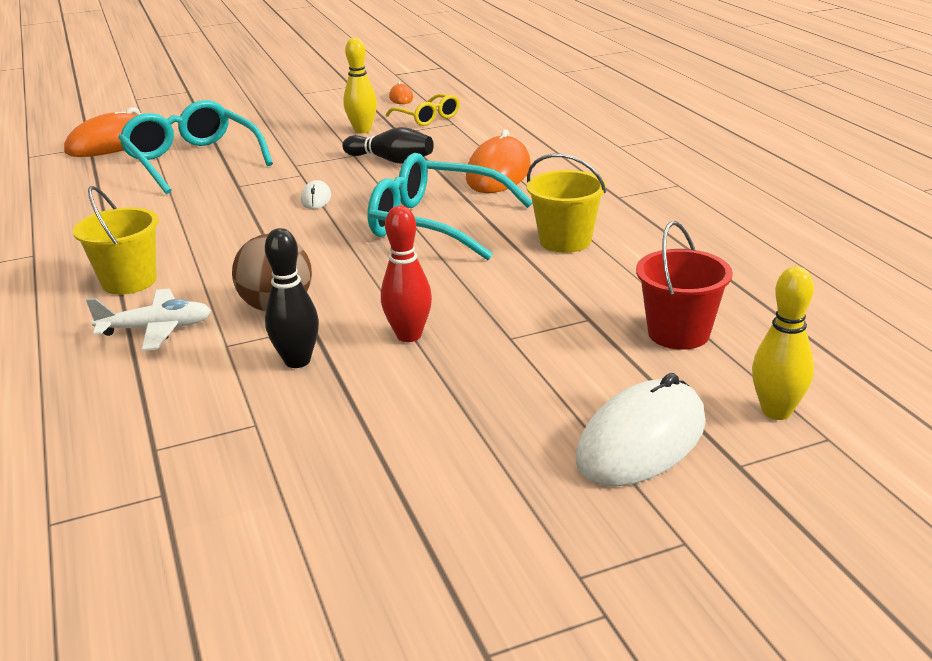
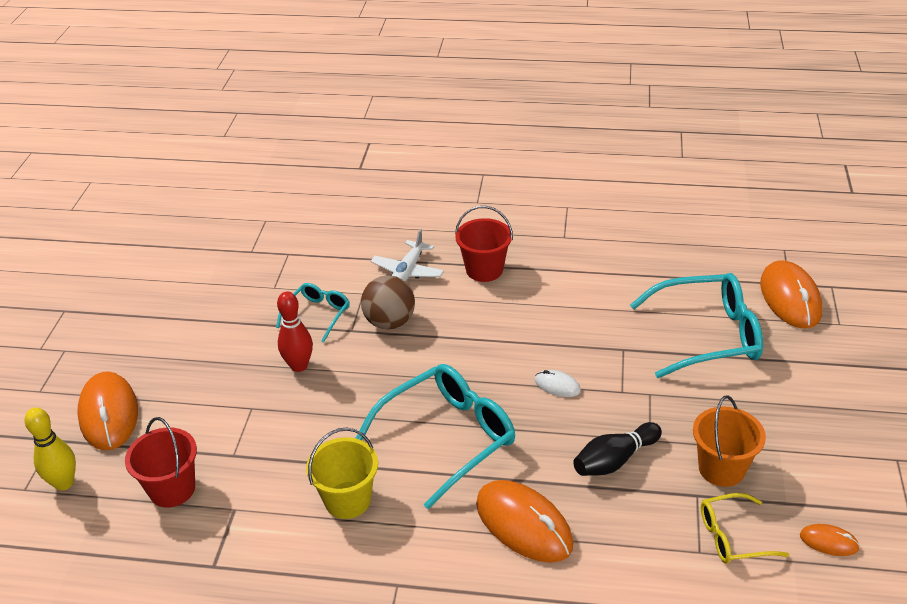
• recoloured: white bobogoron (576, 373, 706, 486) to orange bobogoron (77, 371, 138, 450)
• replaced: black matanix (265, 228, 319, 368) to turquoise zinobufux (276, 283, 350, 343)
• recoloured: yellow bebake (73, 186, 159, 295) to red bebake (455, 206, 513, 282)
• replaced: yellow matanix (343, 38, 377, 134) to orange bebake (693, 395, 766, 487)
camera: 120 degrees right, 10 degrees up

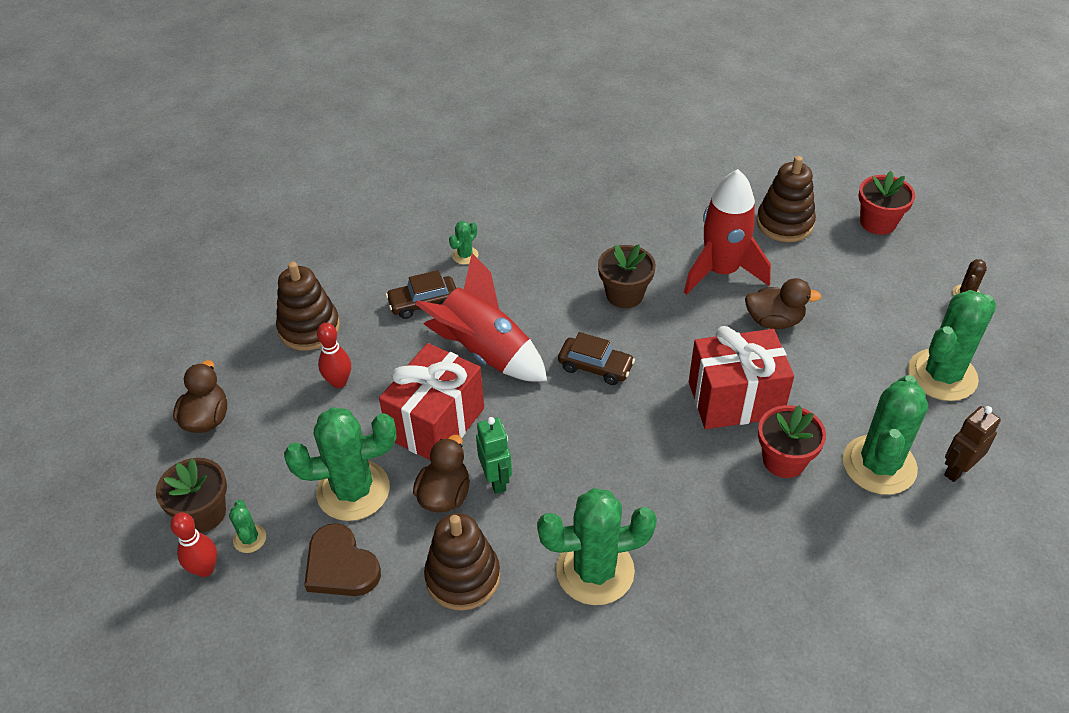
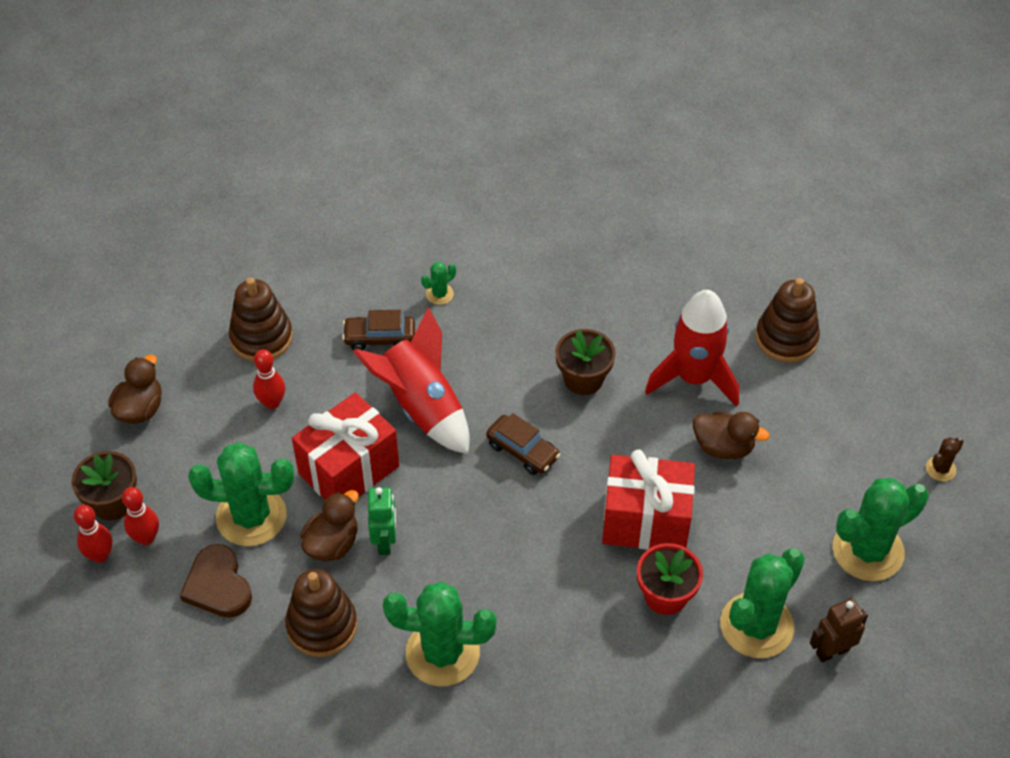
• replaced: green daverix (229, 500, 266, 553) to red matanix (122, 487, 159, 545)
• removed: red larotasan (858, 171, 915, 235)
camera: 15 degrees right, 5 degrees up

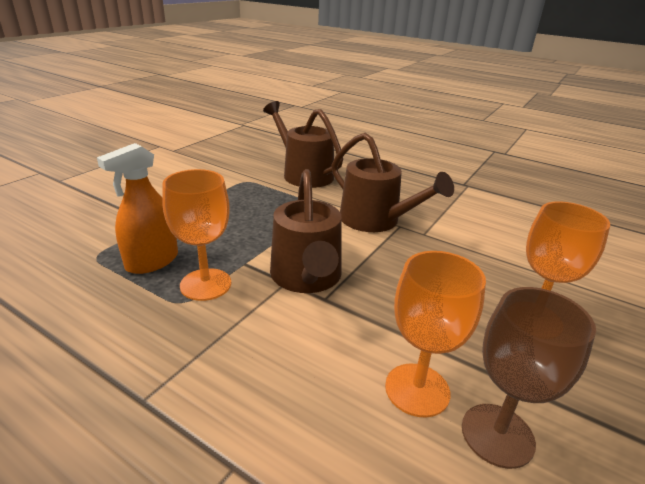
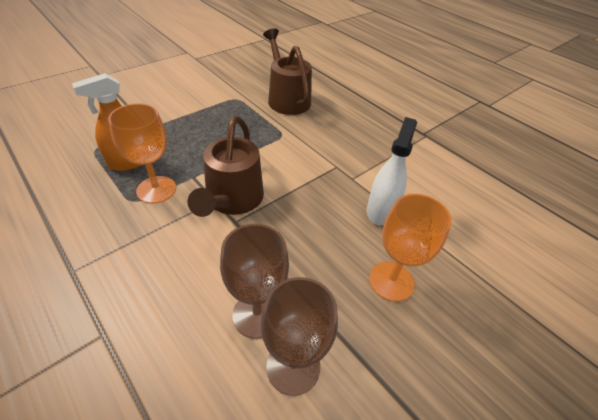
• recoloured: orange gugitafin (385, 251, 486, 418) to brown gugitafin (220, 224, 289, 339)
• added: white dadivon (366, 117, 417, 225)
• removed: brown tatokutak (332, 132, 454, 232)
camera: 15 degrees right, 15 degrees up

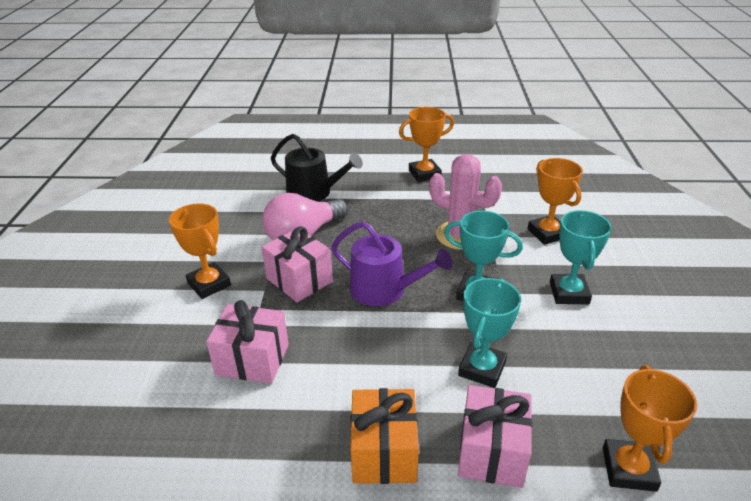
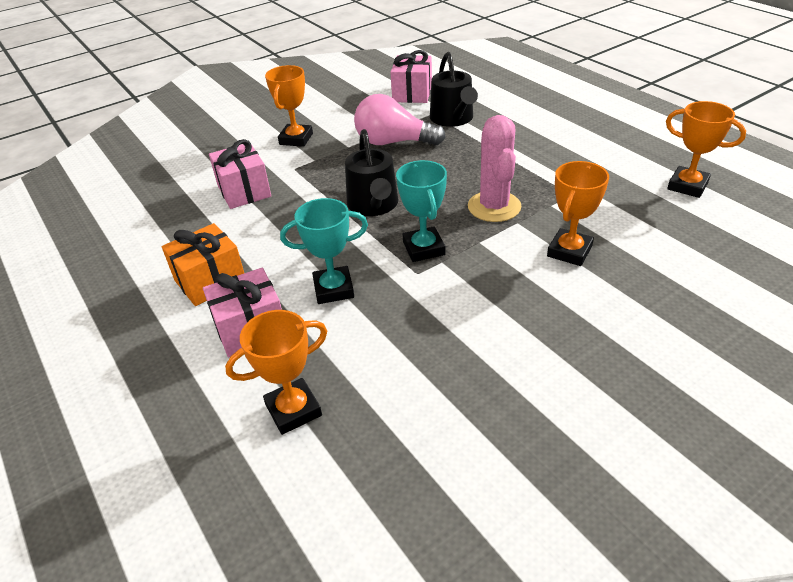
• recoloured: purple tatokutak (331, 221, 452, 306) to black tatokutak (345, 129, 398, 216)
• moved: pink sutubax (262, 226, 333, 302) to (391, 50, 432, 103)
• moved: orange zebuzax (399, 107, 454, 182) to (666, 101, 746, 198)
• removed: turquoise zebuzax (550, 210, 612, 304)
camera: 55 degrees right, 5 degrees up

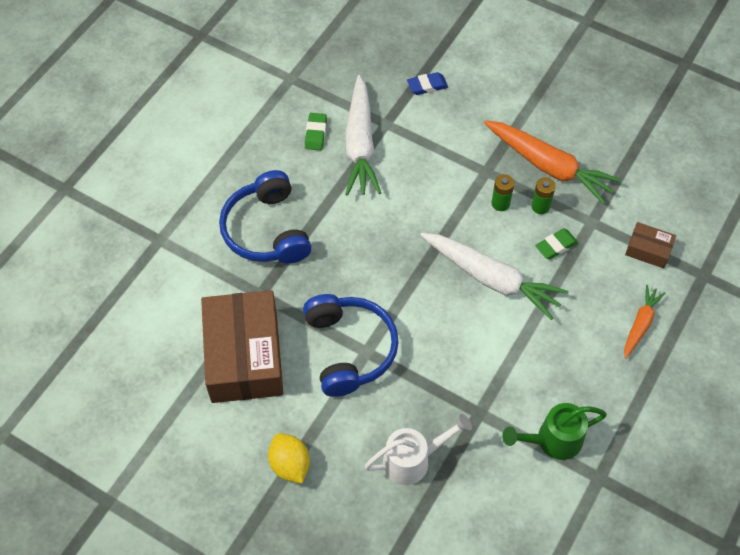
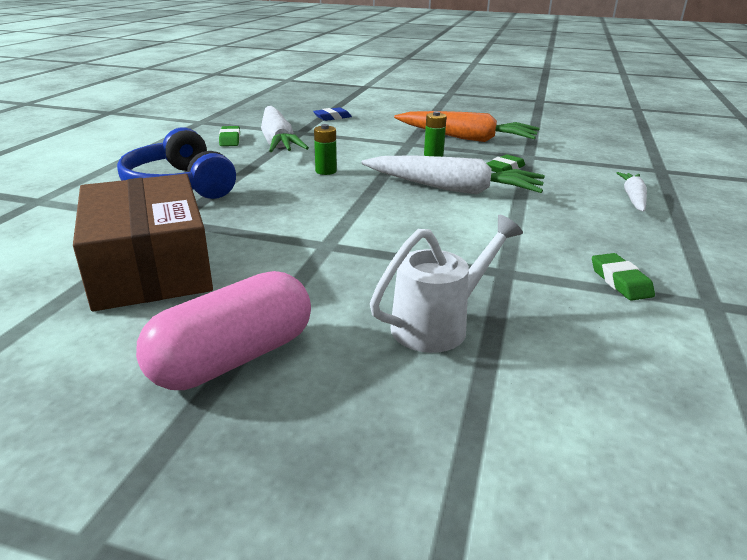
• replaced: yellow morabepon (268, 433, 310, 484) to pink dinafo (136, 271, 311, 390)
• moved: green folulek (531, 177, 556, 214) to (314, 124, 337, 175)
• replaced: green tatokutak (502, 403, 607, 460) to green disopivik (592, 253, 655, 301)
• recoloured: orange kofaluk (624, 285, 665, 359) to white kofaluk (617, 172, 647, 212)
• removed: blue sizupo (303, 294, 399, 397)
• removed: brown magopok (625, 222, 676, 268)
camera: 15 degrees left, 30 degrees down

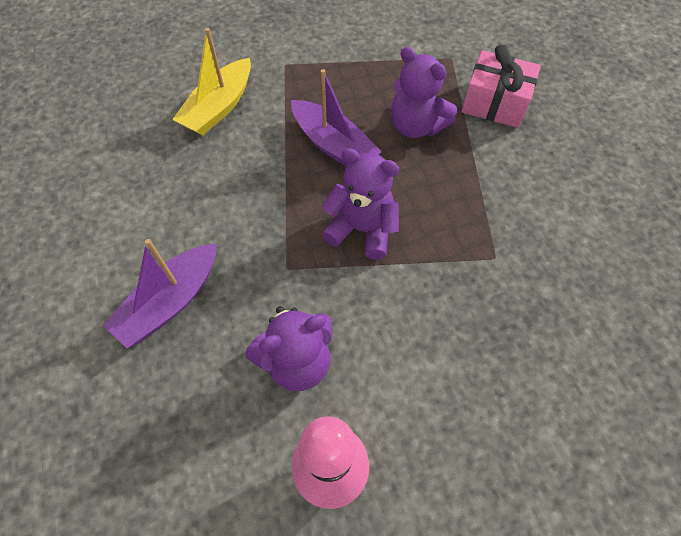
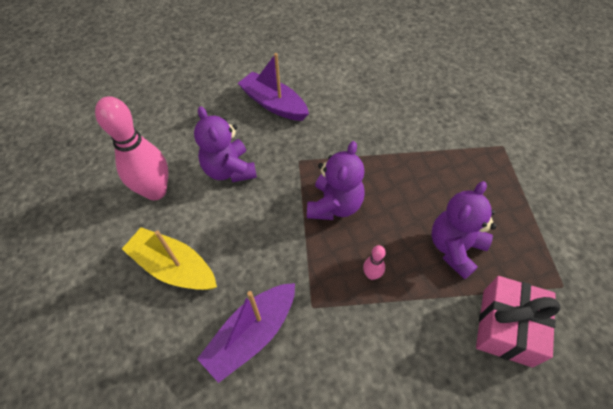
• moved: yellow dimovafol (172, 28, 251, 135) to (122, 227, 217, 290)
• moved: purple dimovafol (291, 69, 382, 166) to (197, 283, 295, 383)
• added: pink matanix (363, 245, 386, 280)
camera: 90 degrees right, 5 degrees down

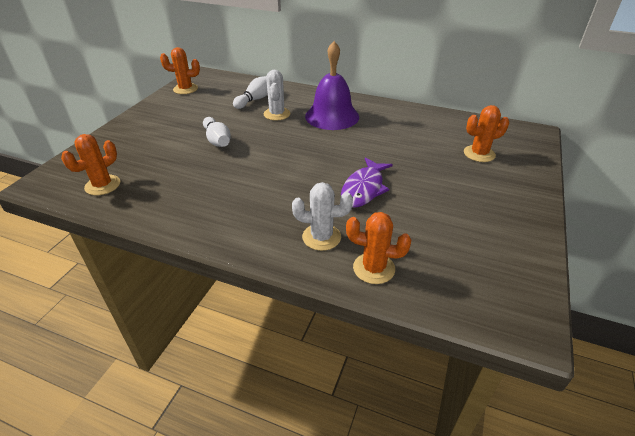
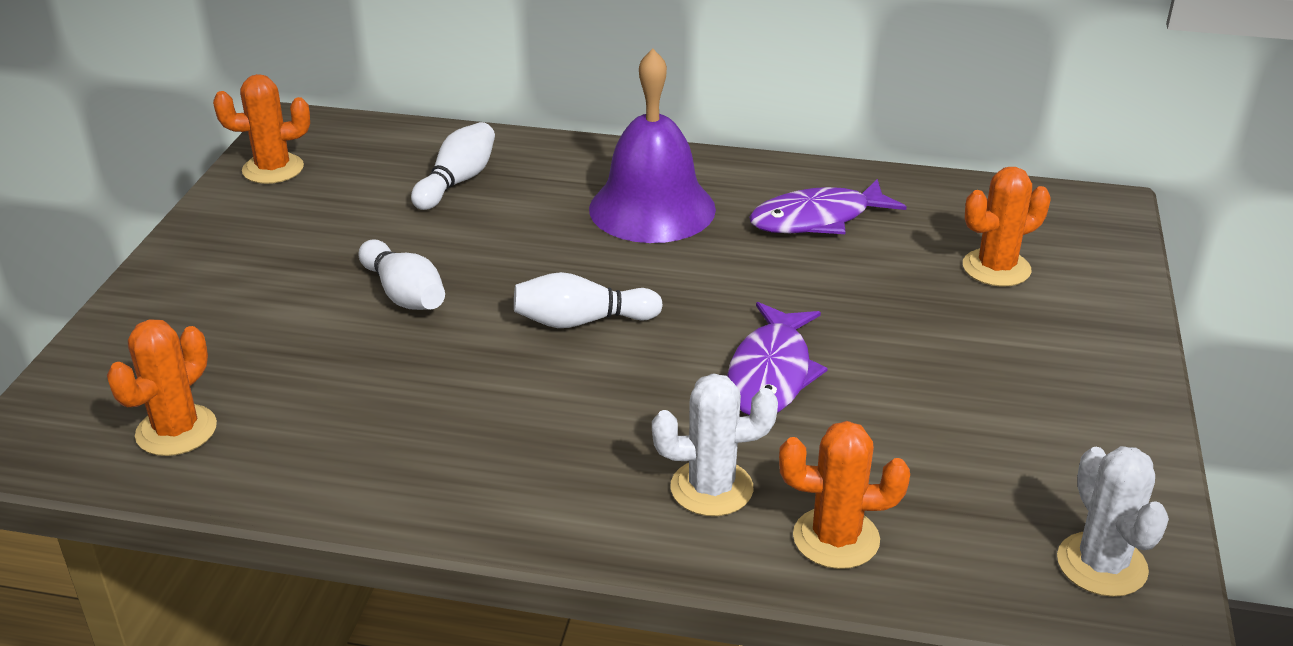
• added: white matanix (514, 272, 663, 328)
• added: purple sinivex (749, 179, 907, 234)
• moved: white daverix (264, 70, 290, 121) to (1057, 446, 1169, 597)
camera: 10 degrees left, 5 degrees down

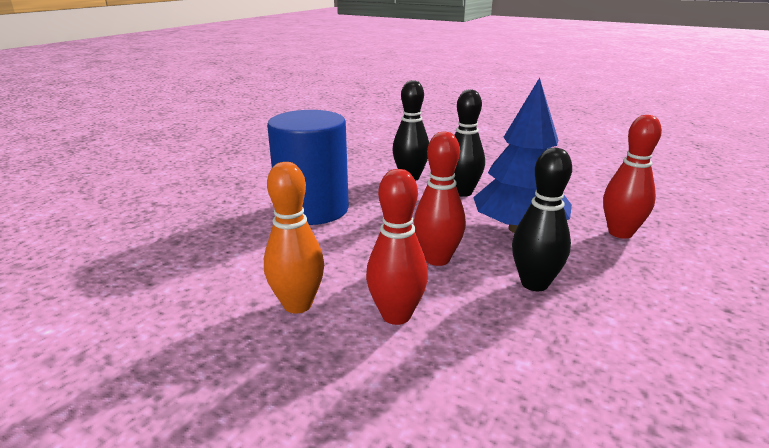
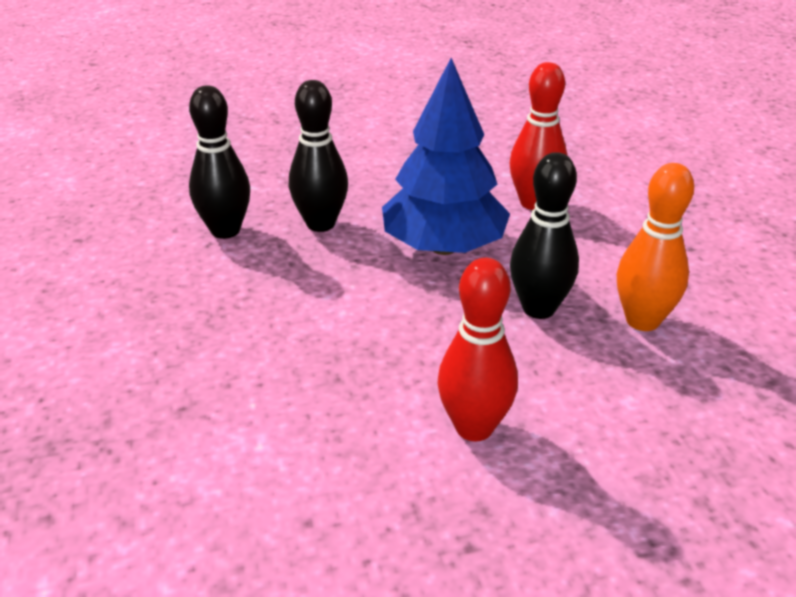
• moved: orange matanix (264, 162, 324, 314) to (617, 163, 694, 331)
• removed: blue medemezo (267, 110, 349, 225)
• removed: red matanix (414, 132, 466, 266)
camera: 45 degrees left, 10 degrees up

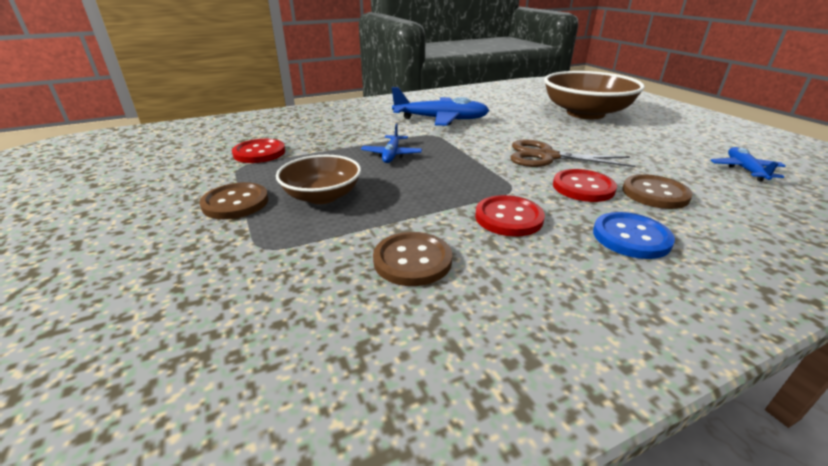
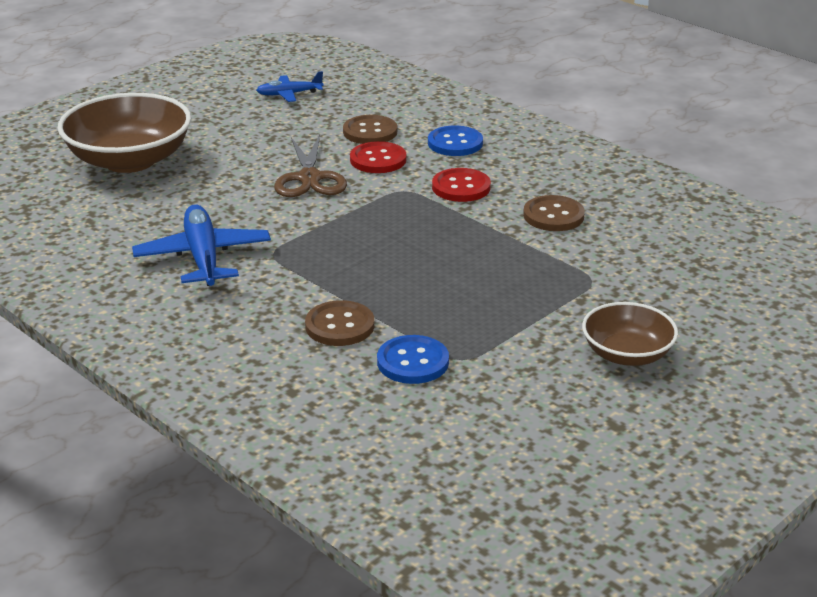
• moved: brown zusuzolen (199, 182, 269, 219) to (305, 300, 374, 346)
• recoloured: red zusuzolen (232, 139, 285, 163) to blue zusuzolen (377, 335, 449, 384)
• moved: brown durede (276, 155, 361, 204) to (582, 302, 678, 366)
• removed: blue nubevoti (361, 123, 422, 163)
camera: 110 degrees left, 0 degrees up

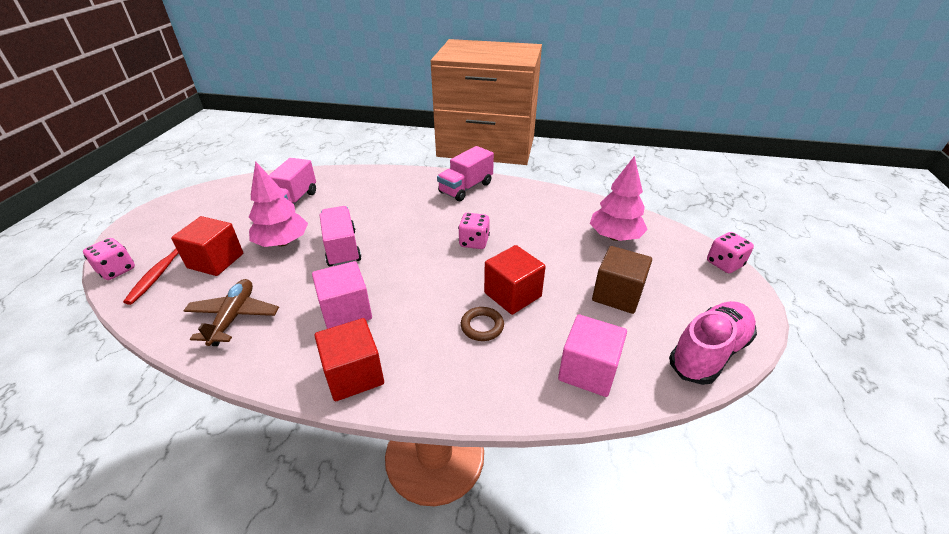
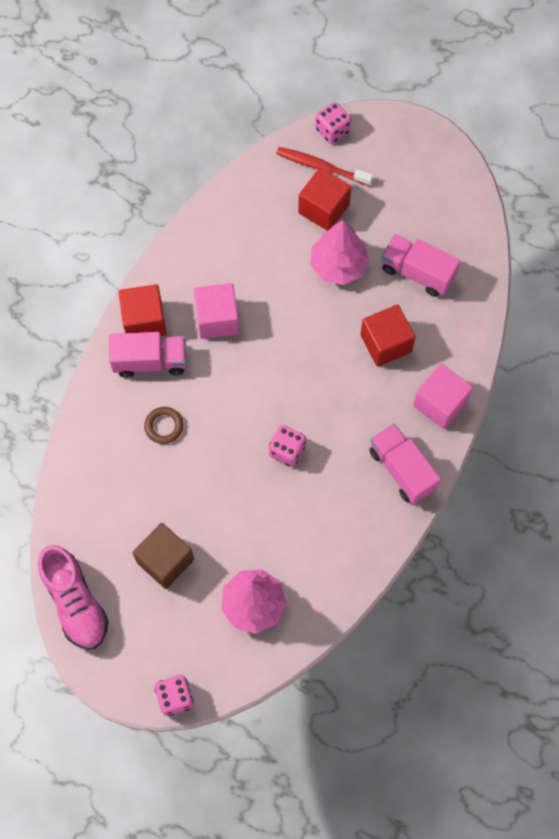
• moved: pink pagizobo (320, 206, 362, 266) to (109, 332, 187, 378)
• moved: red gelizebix (484, 245, 546, 315) to (360, 304, 416, 367)
• moved: pink gelizebix (558, 314, 627, 397) to (413, 364, 473, 429)
• removed: brown nubevoti (183, 279, 279, 346)
camera: 105 degrees right, 30 degrees up

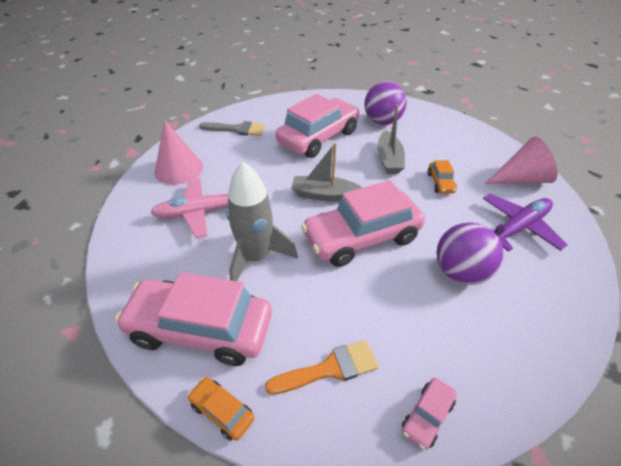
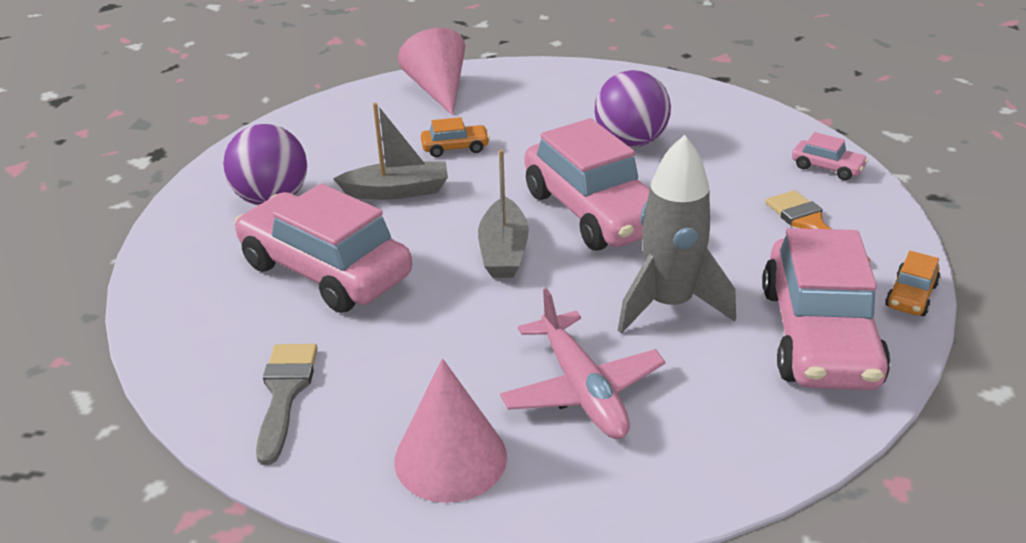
• removed: purple nubevoti (483, 194, 568, 252)
camera: 95 degrees left, 10 degrees down

